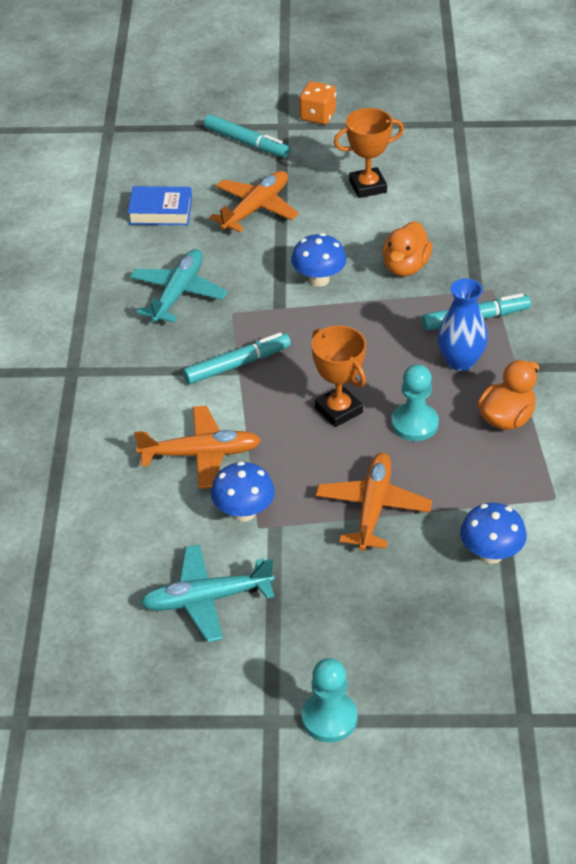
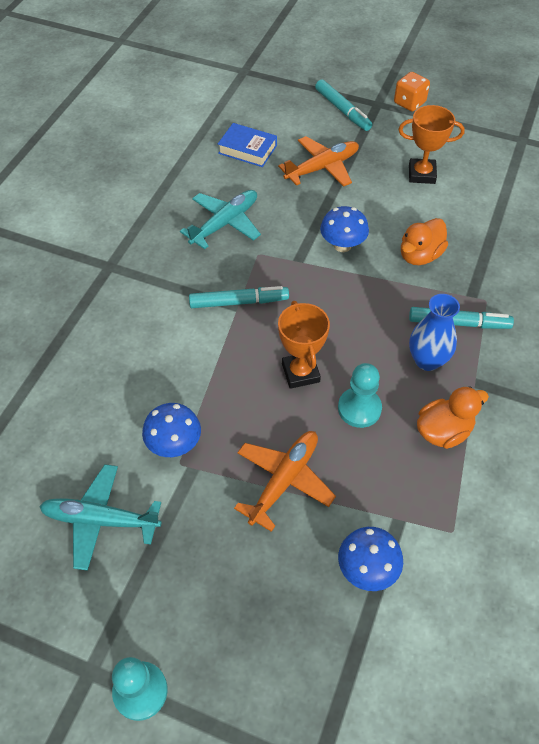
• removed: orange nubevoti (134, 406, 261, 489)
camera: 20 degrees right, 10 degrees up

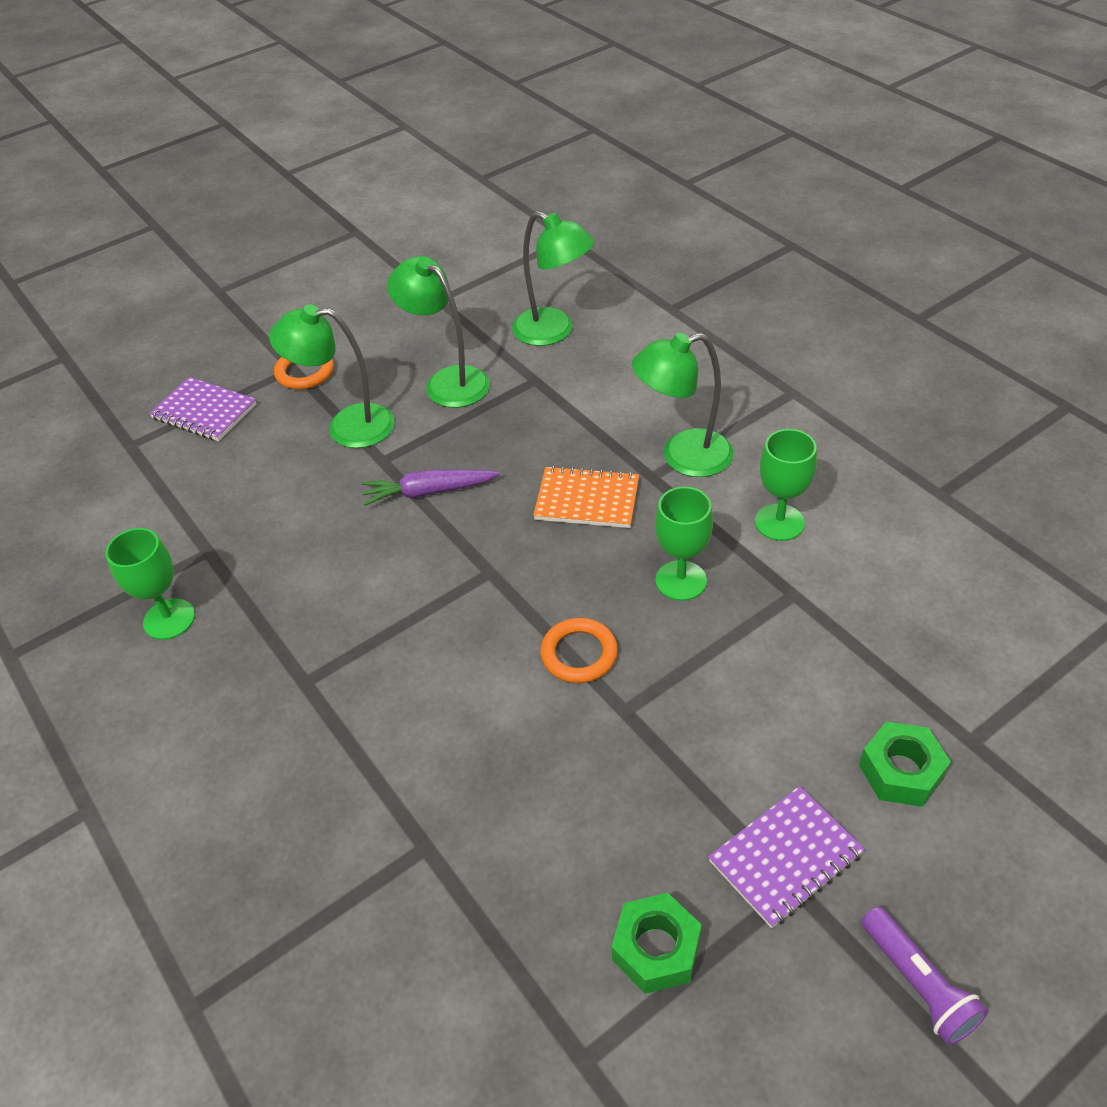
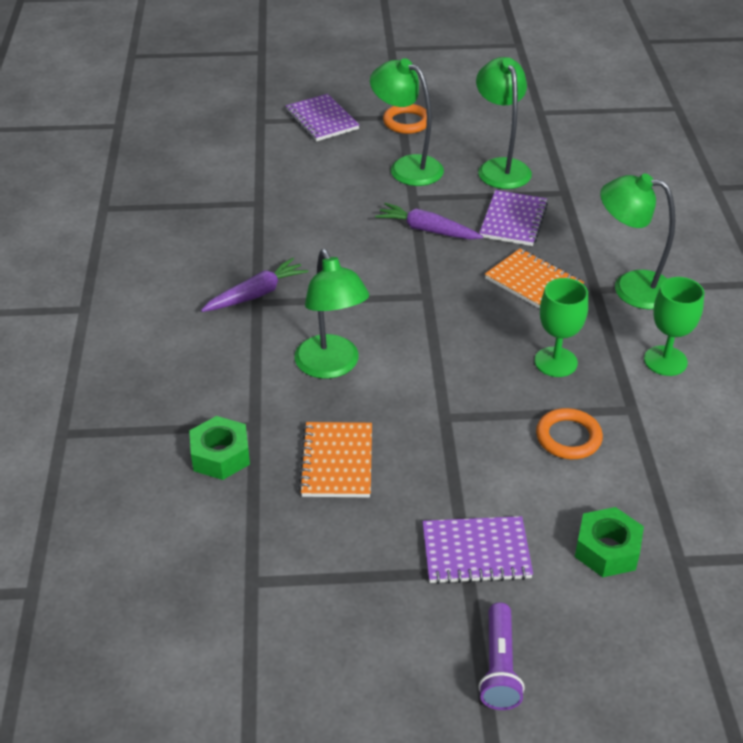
• moved: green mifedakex (612, 893, 702, 994) to (189, 416, 250, 480)
• added: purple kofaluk (201, 258, 309, 312)
• moved: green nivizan (512, 211, 594, 346) to (294, 249, 369, 379)
• added: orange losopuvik (298, 422, 372, 497)
• added: purple losopuvik (479, 190, 548, 246)
• moved: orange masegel (540, 618, 618, 683) to (536, 408, 603, 459)
• removed: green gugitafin (105, 528, 195, 640)
camera: 30 degrees right, 5 degrees down

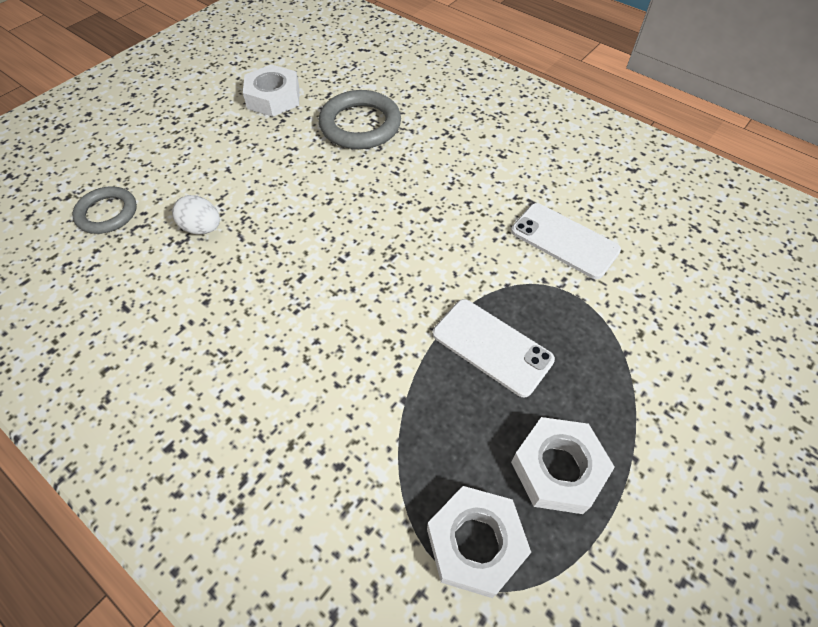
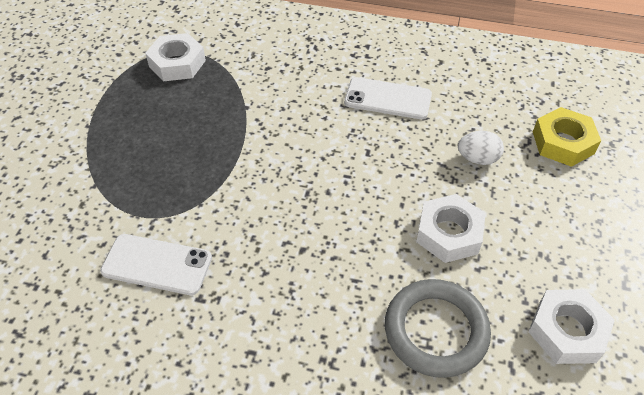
• moved: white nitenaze (433, 299, 555, 397) to (344, 77, 432, 119)
• moved: white mifedakex (511, 417, 615, 514) to (416, 194, 486, 263)
• replaced: grey masegel (72, 186, 137, 234) to yellow mifedakex (533, 107, 601, 167)
camera: 155 degrees right, 5 degrees down

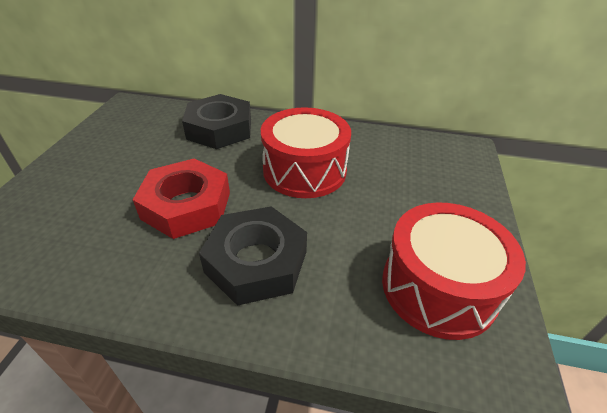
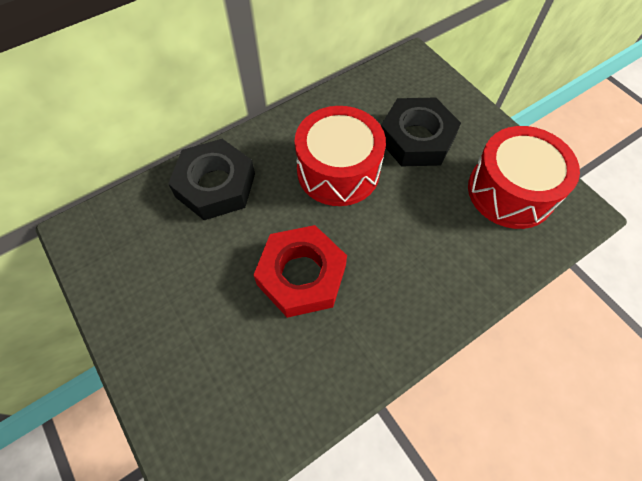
• moved: black mifedakex (199, 206, 307, 306) to (381, 97, 461, 167)
camera: 45 degrees left, 20 degrees up

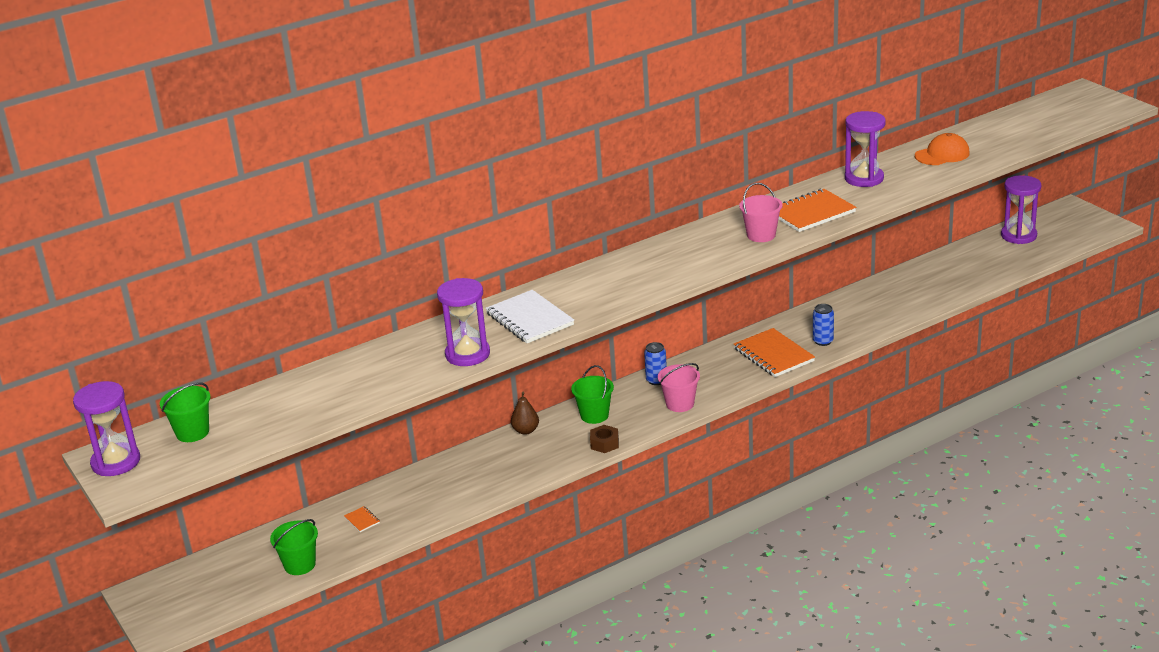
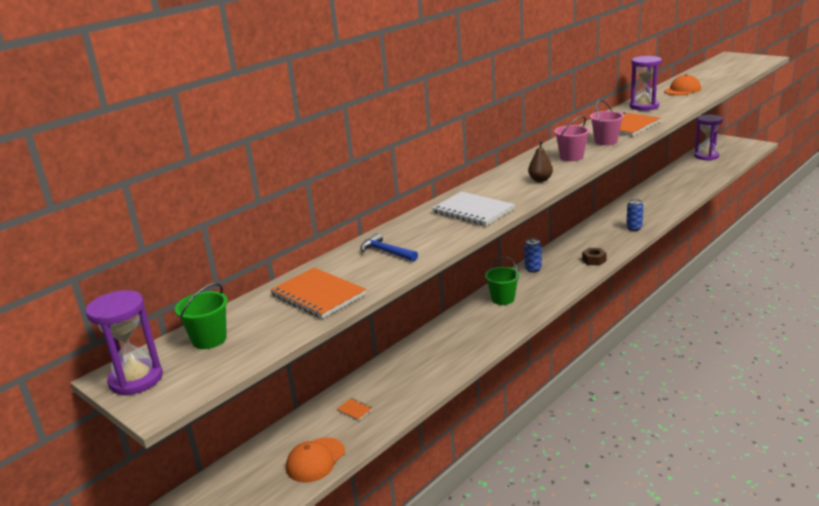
• moved: orange losopuvik (734, 328, 815, 377) to (270, 268, 366, 319)
• replaced: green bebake (270, 519, 318, 575) to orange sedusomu (286, 437, 345, 483)
• added: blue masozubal (360, 233, 418, 261)
• moved: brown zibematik (511, 391, 539, 435) to (528, 141, 553, 182)
• moved: pink bebake (658, 363, 700, 412) to (554, 116, 590, 161)
• moved: brown mifedakex (590, 425, 619, 453) to (582, 248, 607, 266)
• removed: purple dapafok (437, 278, 490, 366)
camera: 15 degrees left, 5 degrees down

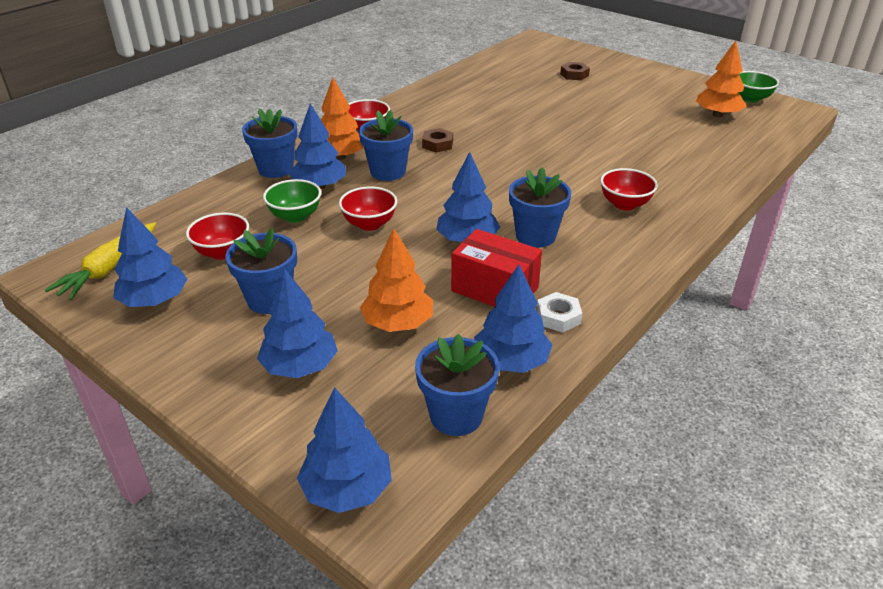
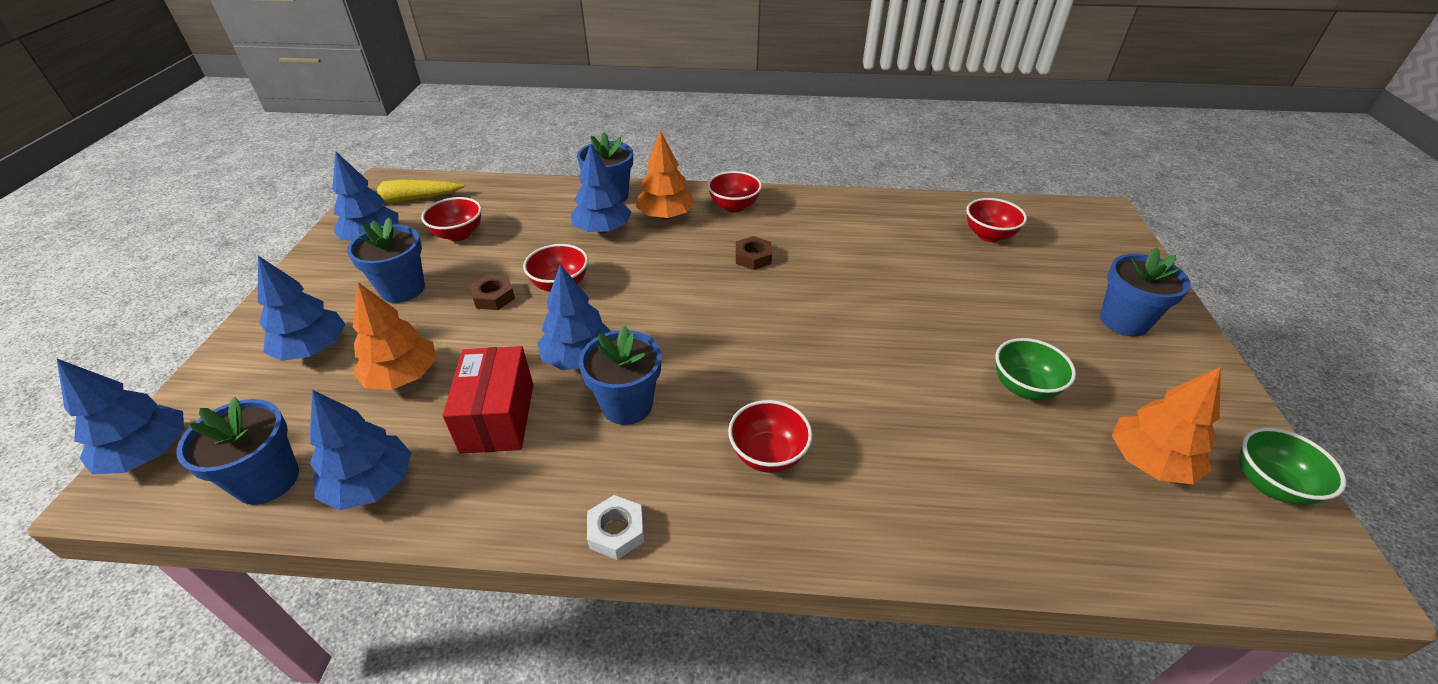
• moved: brown mifedakex (560, 62, 590, 80) to (469, 275, 515, 310)
• moved: white mifedakex (537, 292, 582, 333) to (587, 495, 644, 560)
• added: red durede (966, 198, 1027, 242)
• moved: green durede (263, 179, 321, 223) to (996, 338, 1076, 400)
• moved: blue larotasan (359, 110, 413, 181) to (1100, 247, 1191, 337)
camera: 55 degrees right, 5 degrees up

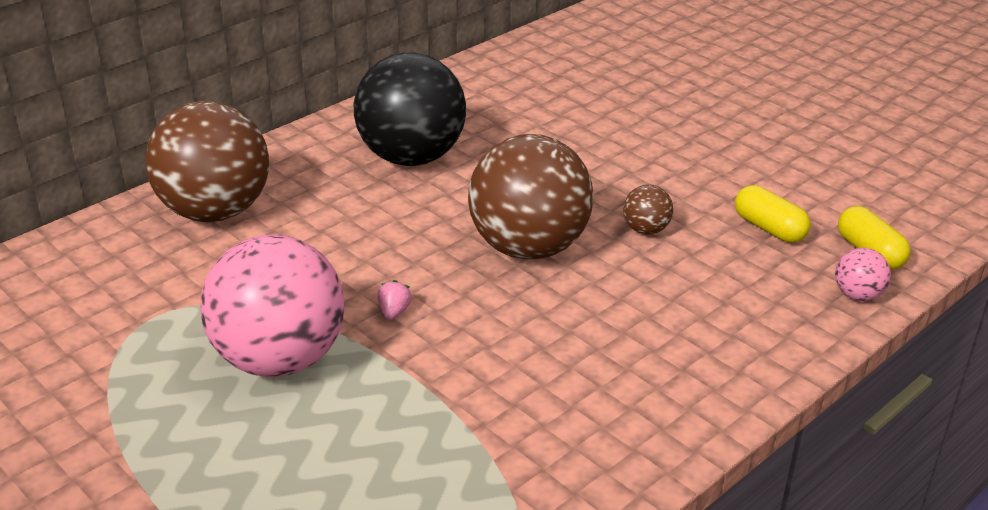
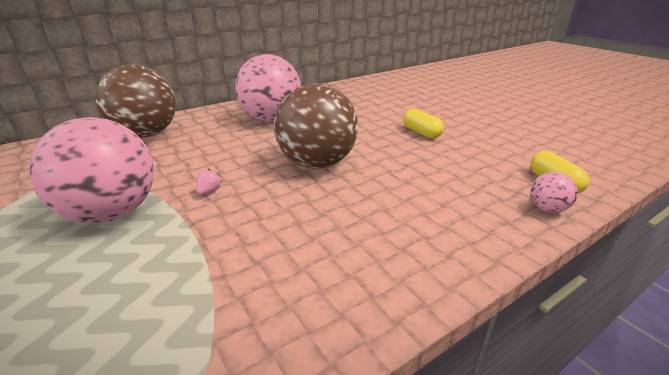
• recoloured: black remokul (354, 53, 466, 166) to pink remokul (235, 54, 301, 121)
• moved: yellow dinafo (735, 185, 811, 243) to (403, 109, 444, 139)
• removed: brown remokul (623, 185, 673, 234)
camera: 10 degrees right, 5 degrees down

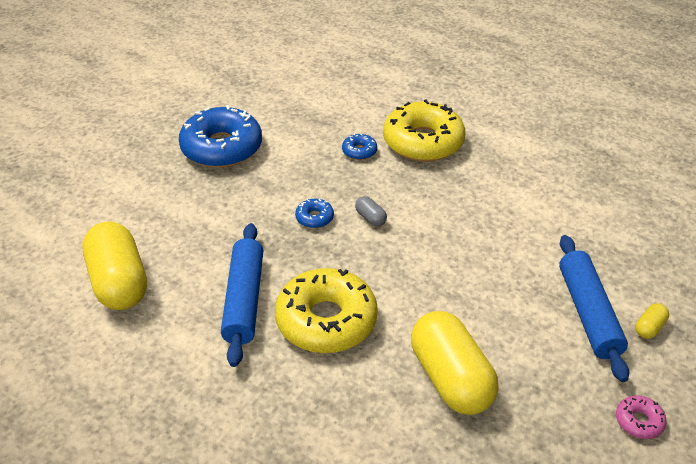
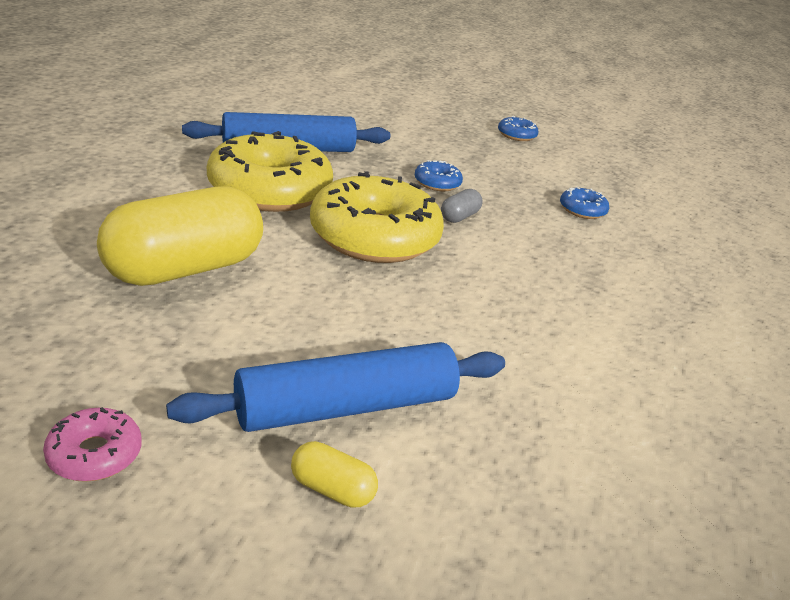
• moved: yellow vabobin (383, 99, 465, 162) to (310, 171, 444, 263)
• resized: blue vabobin (179, 105, 262, 168) = (498, 116, 539, 141) x0.43
• removed: yellow dinafo (82, 221, 147, 310)
camera: 70 degrees right, 10 degrees down

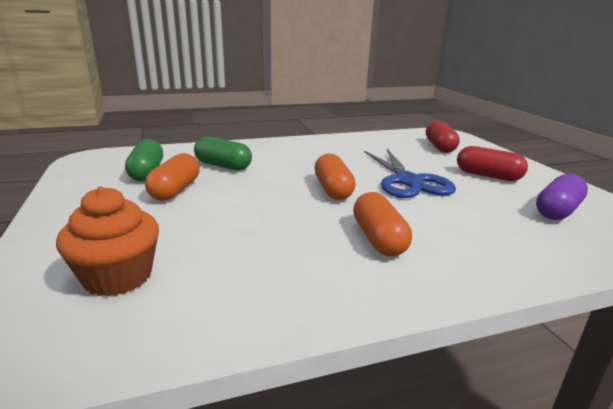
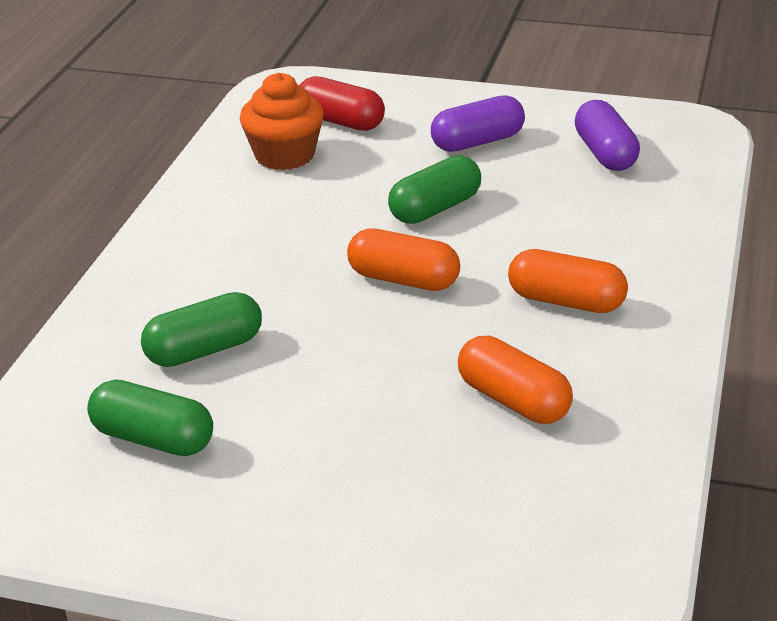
• moved: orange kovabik (56, 186, 159, 297) to (240, 73, 324, 170)
• replaced: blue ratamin (364, 149, 456, 198) to green dinafo (388, 155, 481, 224)
• recoloured: red dinafo (457, 146, 528, 181) to purple dinafo (431, 95, 525, 152)
• moved: orange dinafo (145, 153, 200, 201) to (458, 336, 573, 424)
camera: 55 degrees left, 10 degrees up

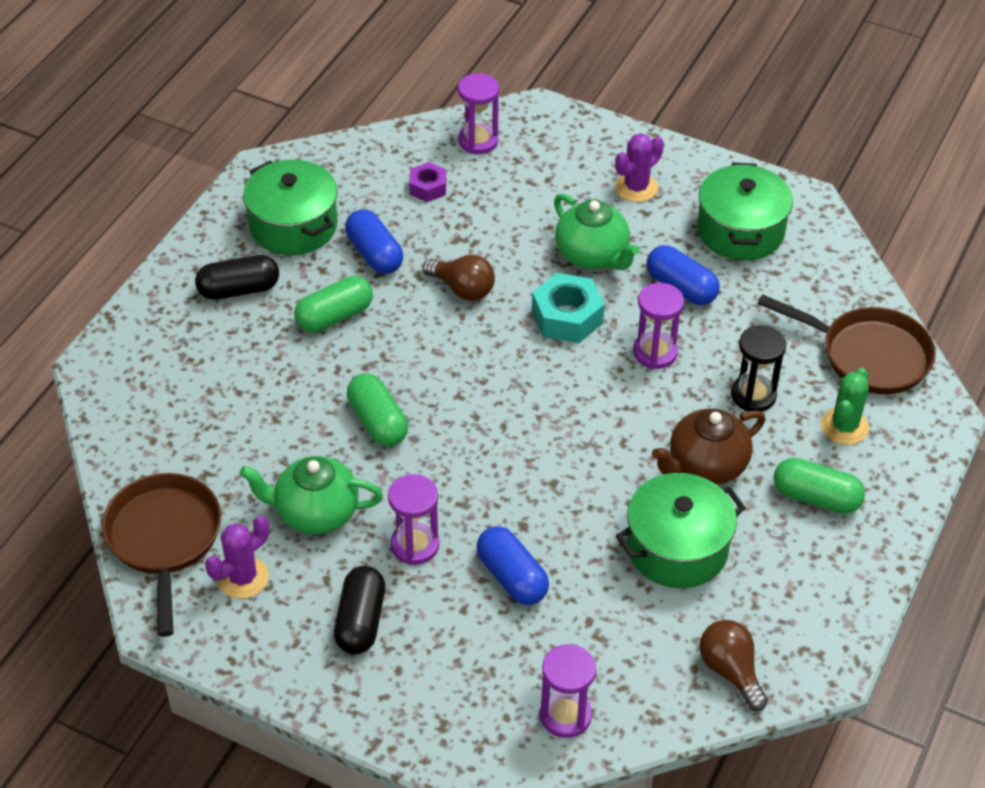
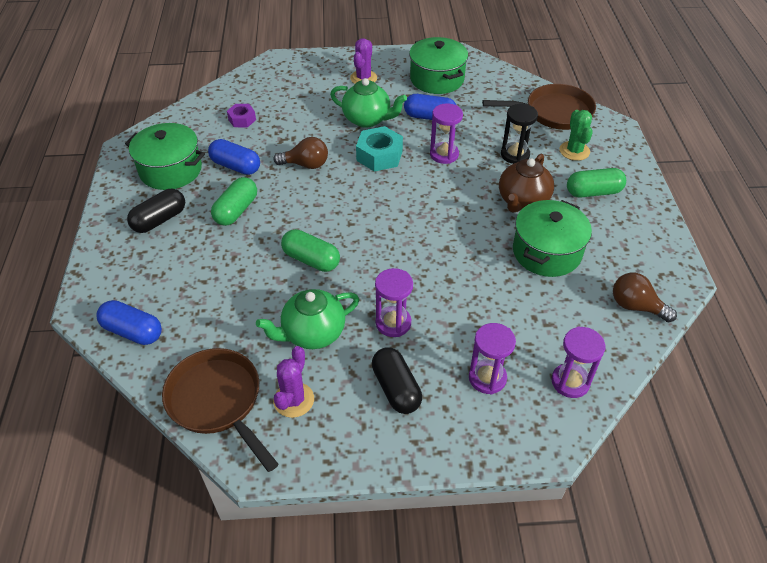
• moved: blue dinafo (476, 526, 549, 605) to (97, 300, 162, 345)
• moved: purple dapafok (458, 73, 499, 154) to (469, 323, 516, 394)
camera: 30 degrees left, 0 degrees up

